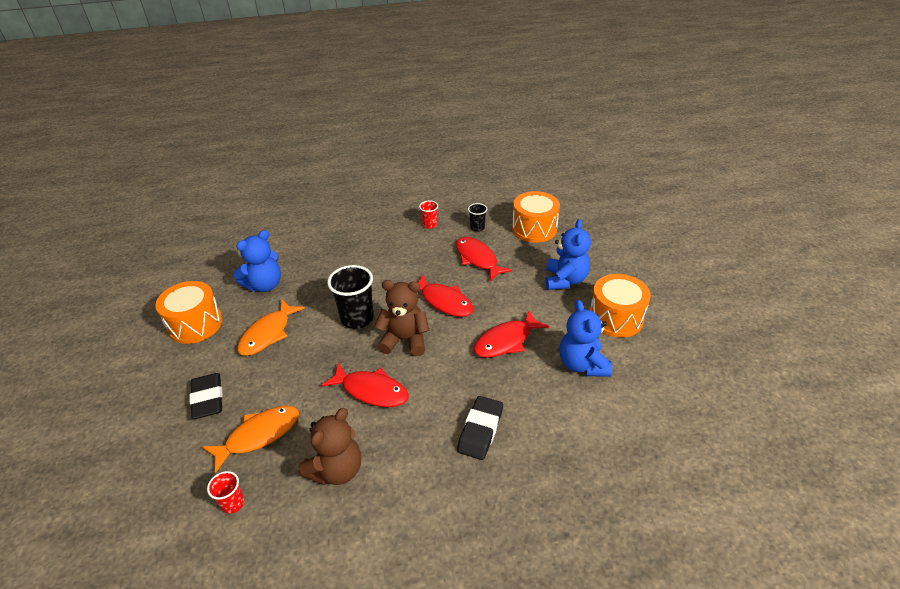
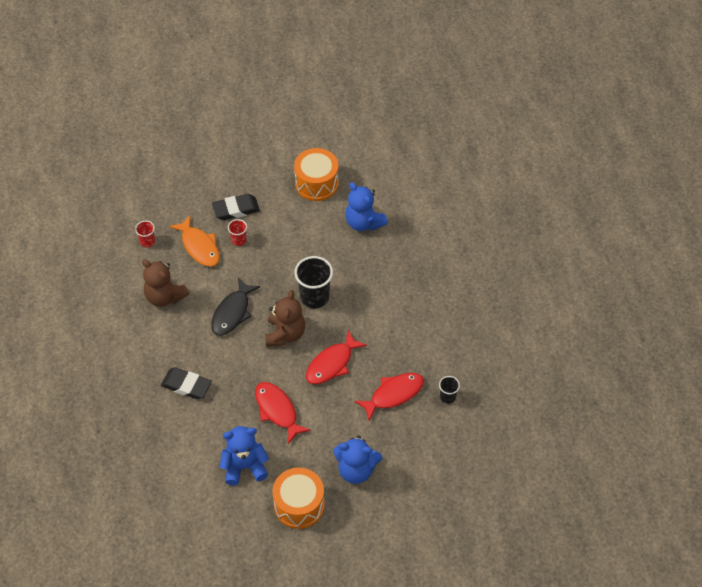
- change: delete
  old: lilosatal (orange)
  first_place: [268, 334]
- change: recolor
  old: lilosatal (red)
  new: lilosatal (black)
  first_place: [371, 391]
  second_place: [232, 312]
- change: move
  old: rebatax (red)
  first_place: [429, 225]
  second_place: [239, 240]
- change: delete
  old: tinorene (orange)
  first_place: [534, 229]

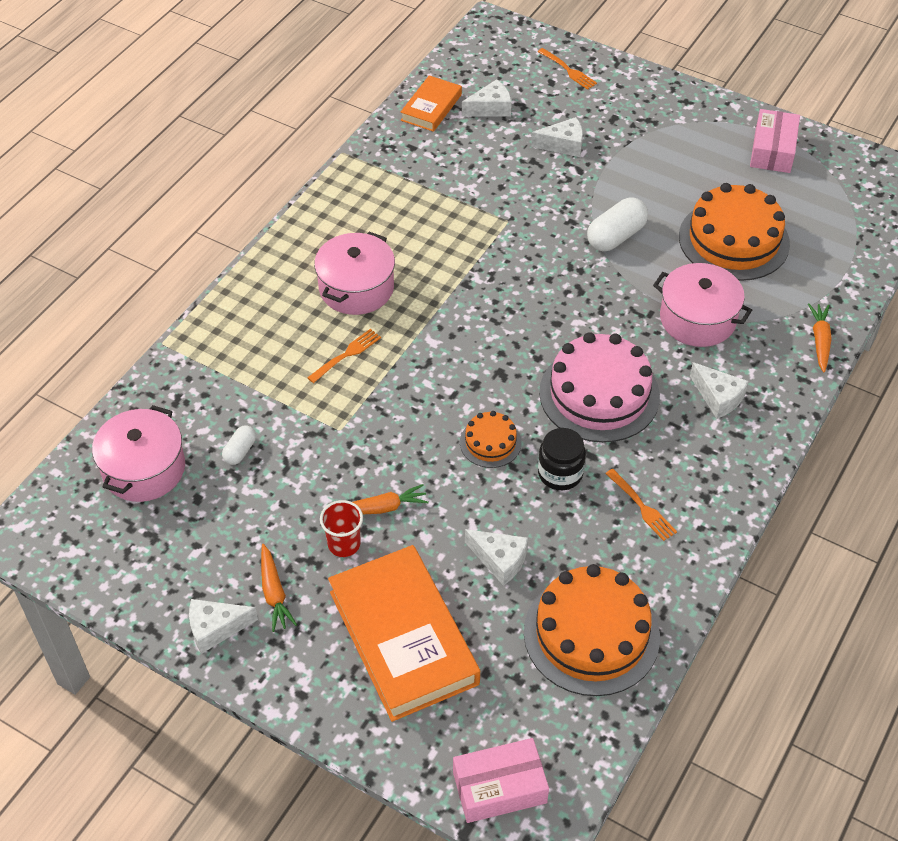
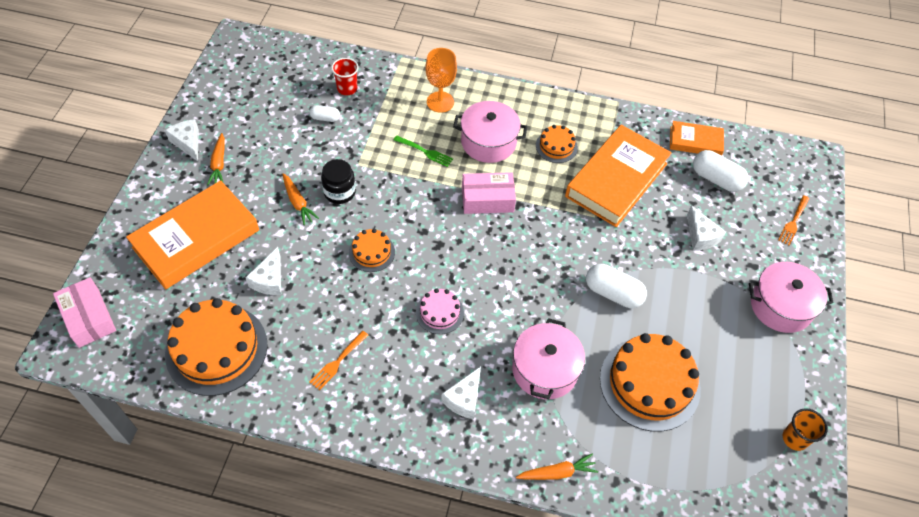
- change: move
  old: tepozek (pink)
  first_place: [144, 469]
  second_place: [781, 306]
- change: rotate
  old: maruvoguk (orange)
  first_place: [274, 593]
  second_place: [219, 164]
  degrees: -60
- change: recolor
  old: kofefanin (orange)
  new: kofefanin (green)
  first_place: [346, 355]
  second_place: [424, 151]
- change: move
  old: rebatax (red)
  first_place: [344, 544]
  second_place: [347, 89]
- change: replace
  old: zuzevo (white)
  new: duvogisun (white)
  first_place: [491, 108]
  second_place: [716, 179]
- change: move
  old: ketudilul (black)
  first_place: [560, 473]
  second_place: [339, 192]
- change: resize
  old: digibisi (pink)
  first_place: [599, 394]
  second_place: [439, 312]
  factor: 0.5
- change: move
  old: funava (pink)
  first_place: [772, 150]
  second_place: [487, 199]
- change: insert
  new: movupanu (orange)
  second_place: [440, 102]
- change: insert
  new: digibisi (orange)
  second_place: [556, 146]
- change: insert
  new: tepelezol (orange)
  second_place: [616, 180]
- change: insert
  new: rebatax (orange)
  second_place: [794, 438]

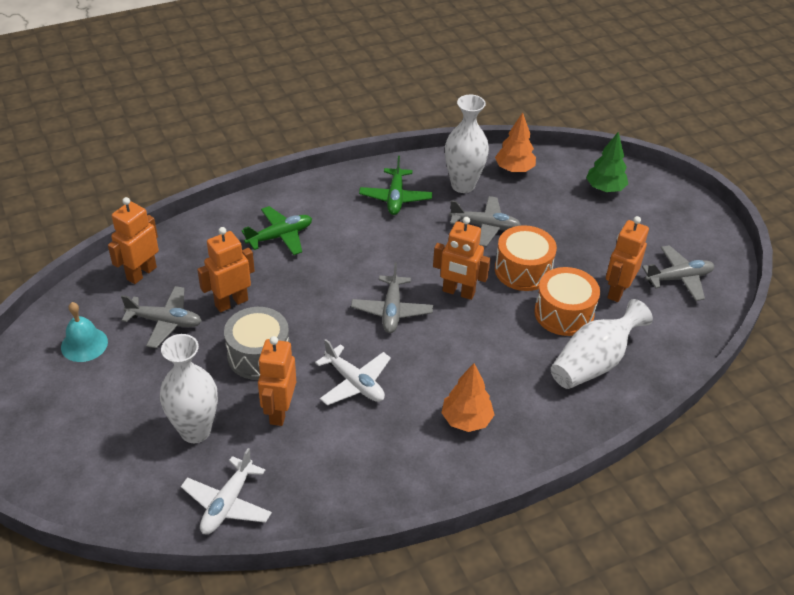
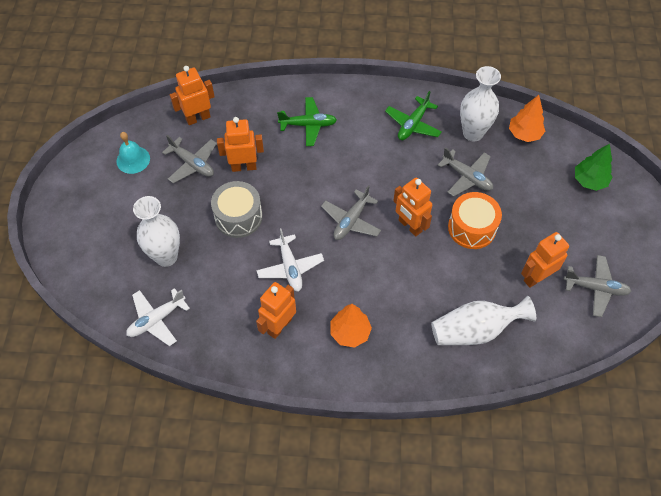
- change: move
  old: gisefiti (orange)
  first_place: [279, 411]
  second_place: [279, 326]
- change: delete
  old: tinorene (orange)
  first_place: [564, 313]

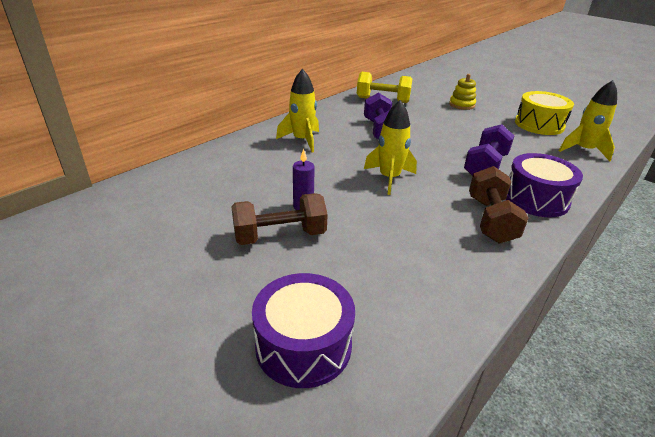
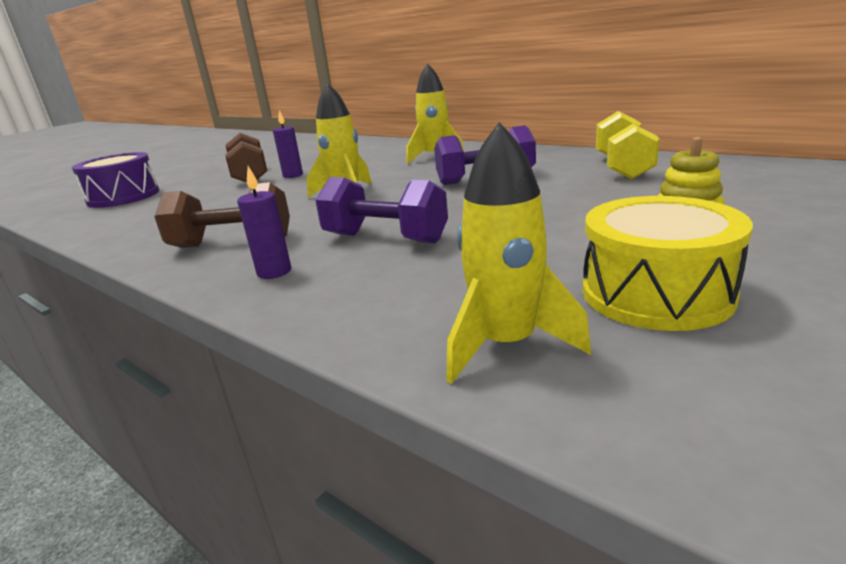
- change: replace
  old: tinorene (purple)
  new: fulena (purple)
  first_place: [535, 199]
  second_place: [274, 272]

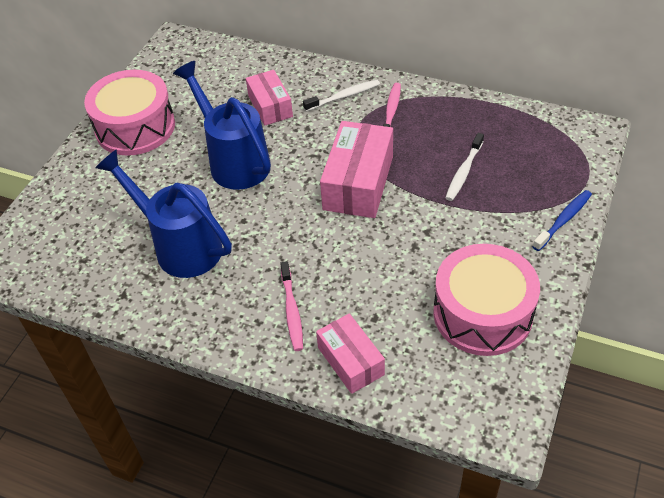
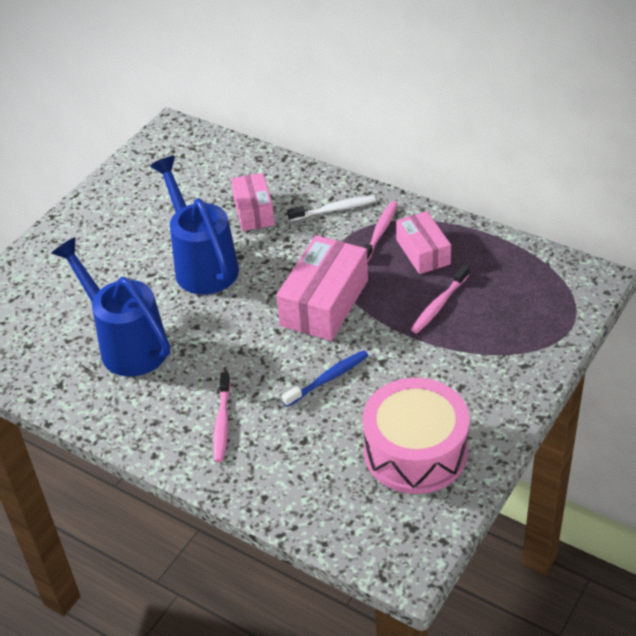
- change: delete
  old: tinorene (pink)
  first_place: [135, 127]
- change: move
  old: funava (pink)
  first_place: [351, 361]
  second_place: [423, 252]
- change: recolor
  old: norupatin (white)
  new: norupatin (pink)
  first_place: [464, 172]
  second_place: [439, 305]
- change: move
  old: norupatin (blue)
  first_place: [563, 220]
  second_place: [328, 378]

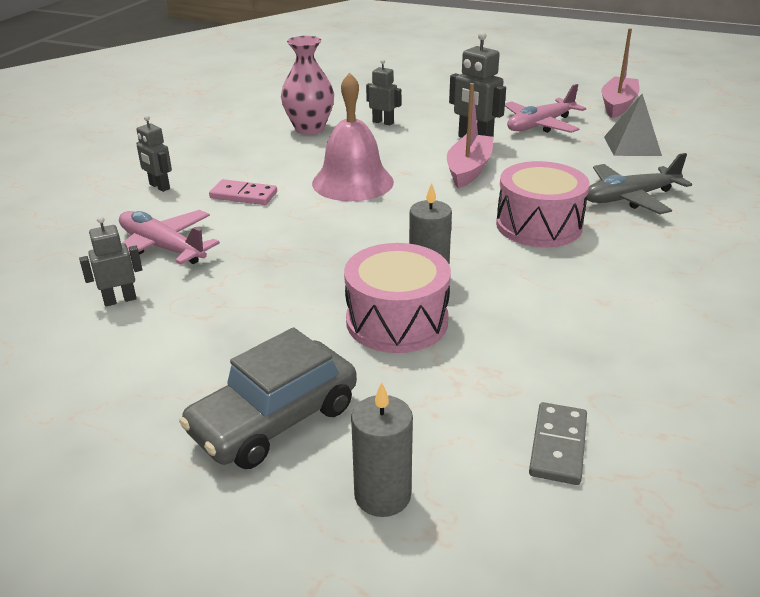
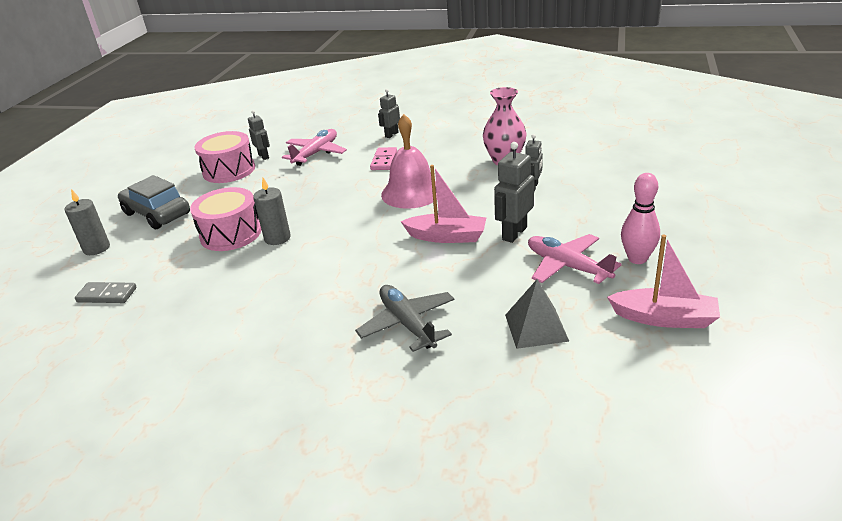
- change: move
  old: tinorene (pink)
  first_place: [538, 225]
  second_place: [229, 170]
- change: insert
  new: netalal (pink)
  second_place: [637, 259]

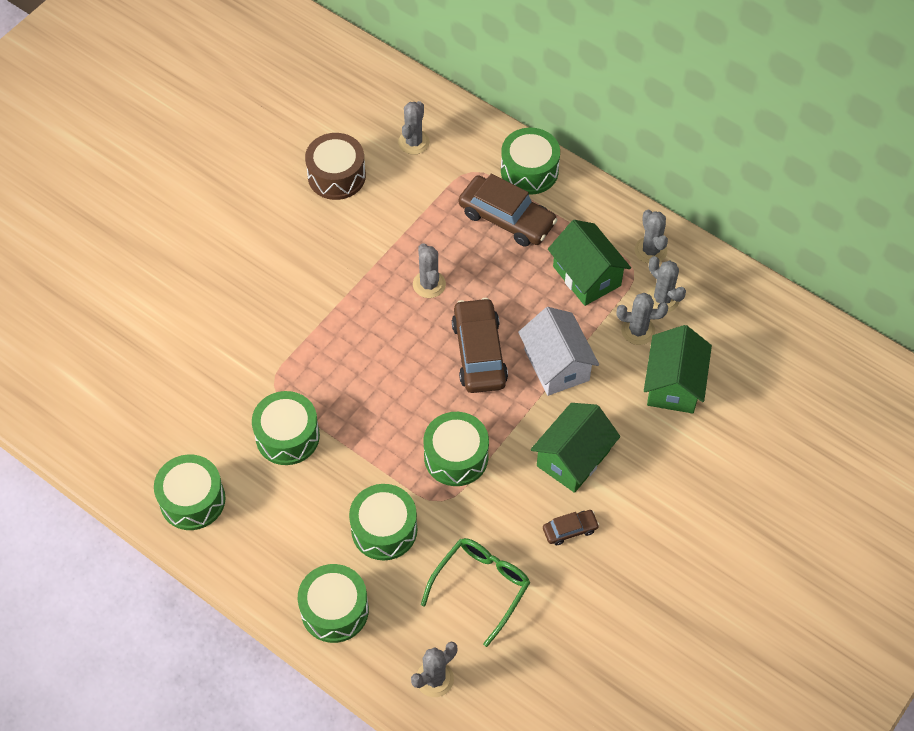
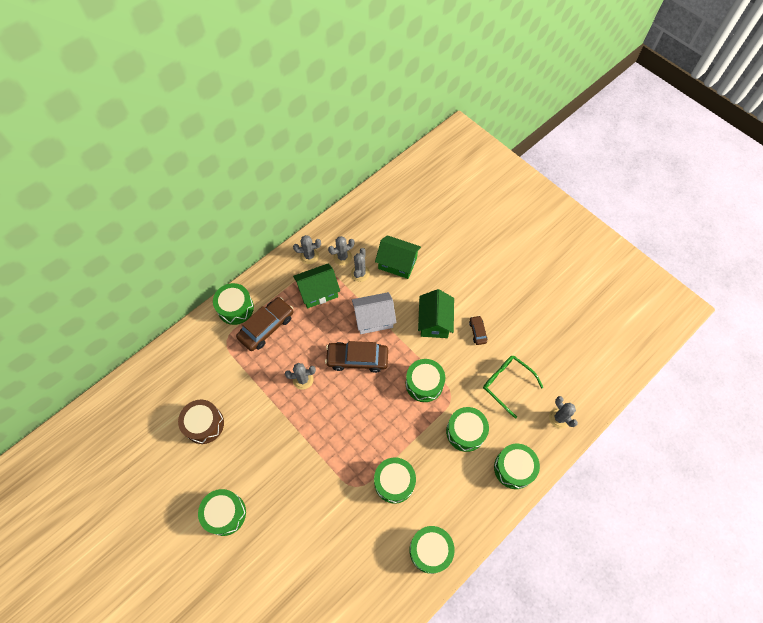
- change: delete
  old: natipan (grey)
  first_place: [414, 142]
- change: rotate
  old: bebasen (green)
  first_place: [573, 458]
  second_place: [434, 322]
  degrees: 45
- change: insert
  new: tinorene (green)
  second_place: [225, 513]

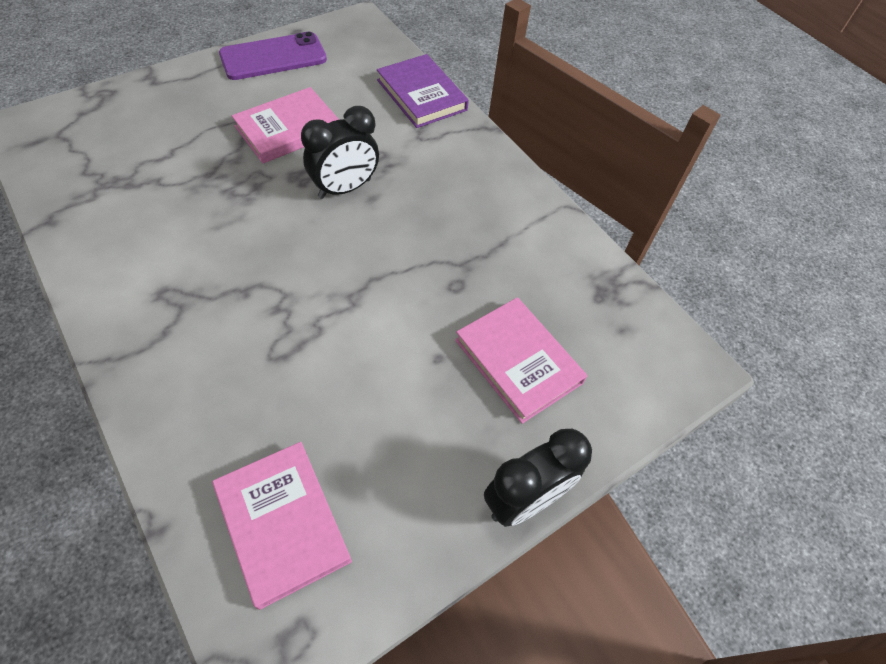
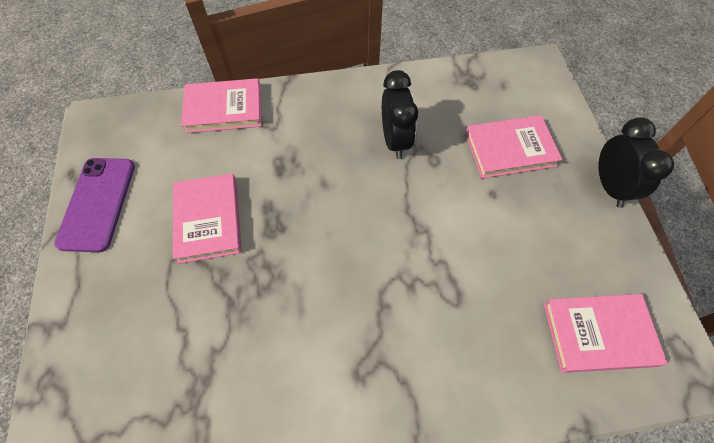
- change: move
  old: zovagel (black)
  first_place: [345, 188]
  second_place: [395, 140]
- change: recolor
  old: tepelezol (purple)
  new: tepelezol (pink)
  first_place: [421, 95]
  second_place: [224, 109]

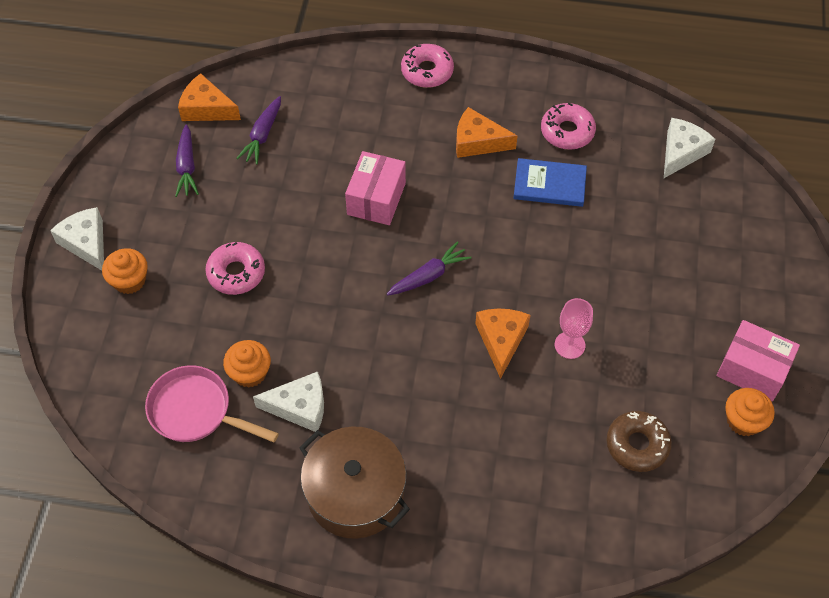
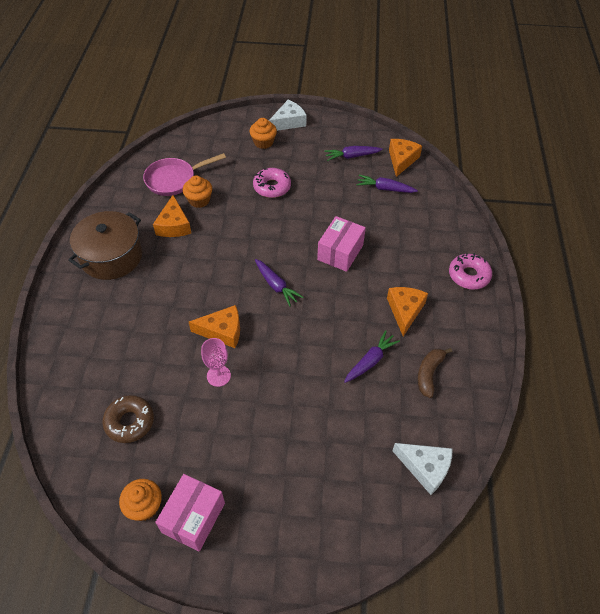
- change: rotate
  old: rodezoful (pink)
  first_place: [195, 411]
  second_place: [174, 179]
  degrees: -135
- change: recolor
  old: zuzevo (white)
  new: zuzevo (orange)
  first_place: [299, 407]
  second_place: [174, 225]
- change: rotate
  old: funava (pink)
  first_place: [376, 199]
  second_place: [340, 252]
  degrees: -75
- change: replace
  old: tepelezol (blue)
  new: maruvoguk (purple)
  first_place: [549, 184]
  second_place: [370, 361]
- change: replace
  old: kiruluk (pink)
  new: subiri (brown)
  first_place: [567, 132]
  second_place: [429, 374]

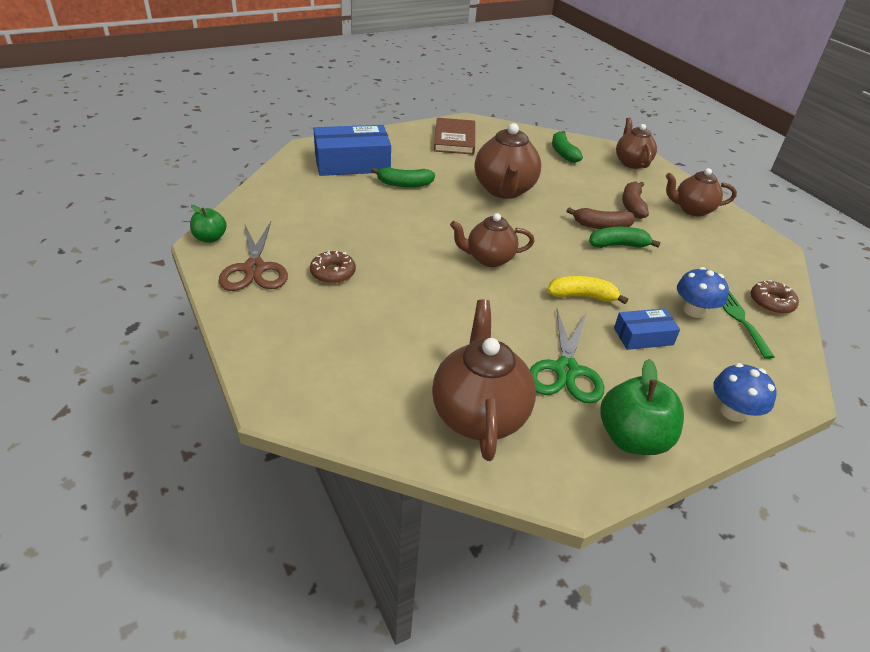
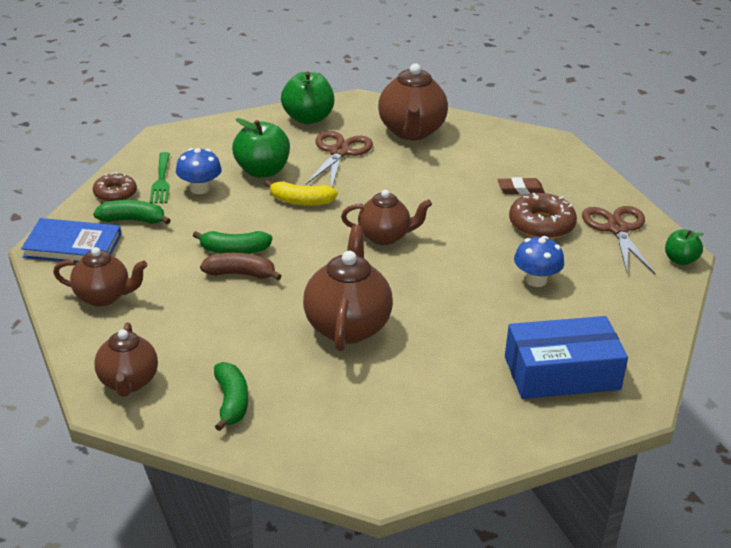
- change: resize
  old: kiruluk (brown)
  first_place: [333, 273]
  second_place: [541, 224]
  factor: 1.52
- change: move
  old: subiri (green)
  first_place: [404, 184]
  second_place: [132, 220]
- change: delete
  old: tepelezol (brown)
  first_place: [454, 139]
- change: recolor
  old: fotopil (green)
  new: fotopil (brown)
  first_place: [565, 370]
  second_place: [339, 152]
- change: replace
  old: funava (blue)
  new: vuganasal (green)
  first_place: [643, 336]
  second_place: [262, 171]
- change: delete
  old: subiri (brown)
  first_place: [632, 206]
- change: move
  old: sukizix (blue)
  first_place: [733, 412]
  second_place: [536, 280]
- change: insert
  new: tepelezol (blue)
  second_place: [72, 246]
- change: insert
  new: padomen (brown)
  second_place: [520, 189]

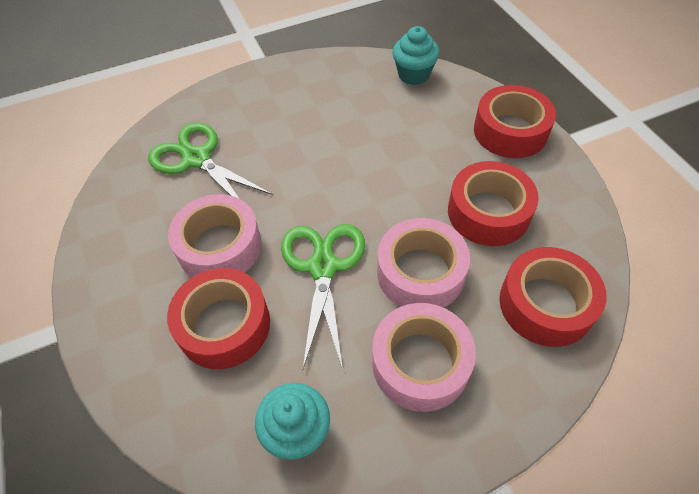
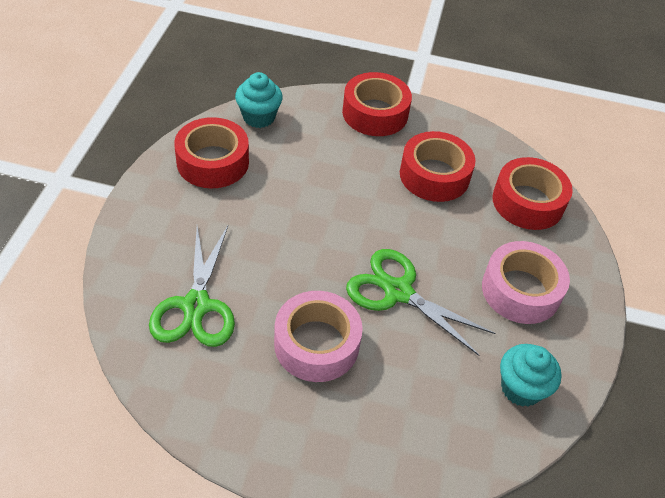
- change: rotate
  old: fotopil (green)
  first_place: [197, 159]
  second_place: [196, 306]
  degrees: -75
- change: move
  old: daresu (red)
  first_place: [224, 325]
  second_place: [213, 162]
- change: delete
  old: daresu (pink)
  first_place: [420, 273]

